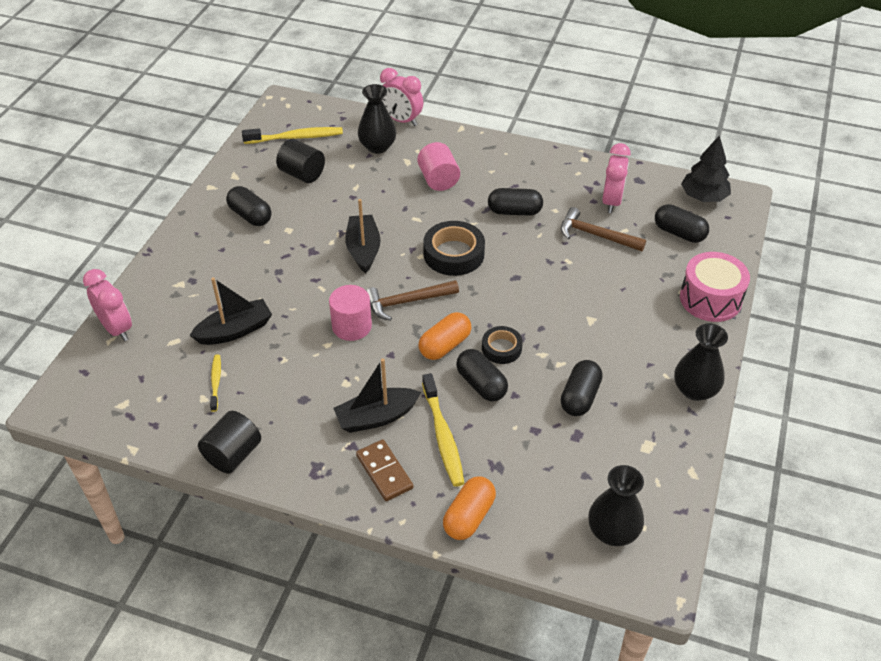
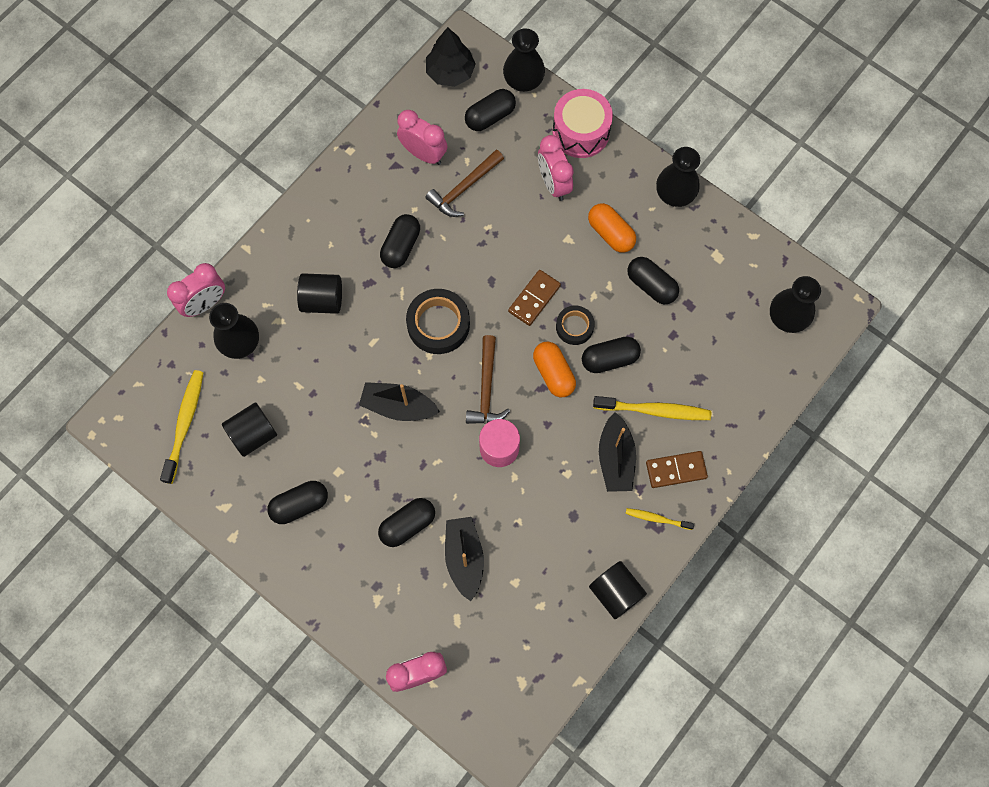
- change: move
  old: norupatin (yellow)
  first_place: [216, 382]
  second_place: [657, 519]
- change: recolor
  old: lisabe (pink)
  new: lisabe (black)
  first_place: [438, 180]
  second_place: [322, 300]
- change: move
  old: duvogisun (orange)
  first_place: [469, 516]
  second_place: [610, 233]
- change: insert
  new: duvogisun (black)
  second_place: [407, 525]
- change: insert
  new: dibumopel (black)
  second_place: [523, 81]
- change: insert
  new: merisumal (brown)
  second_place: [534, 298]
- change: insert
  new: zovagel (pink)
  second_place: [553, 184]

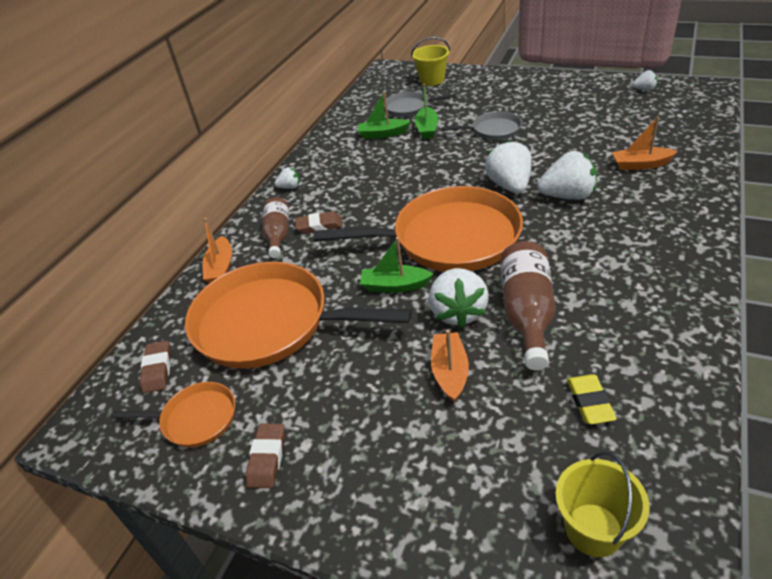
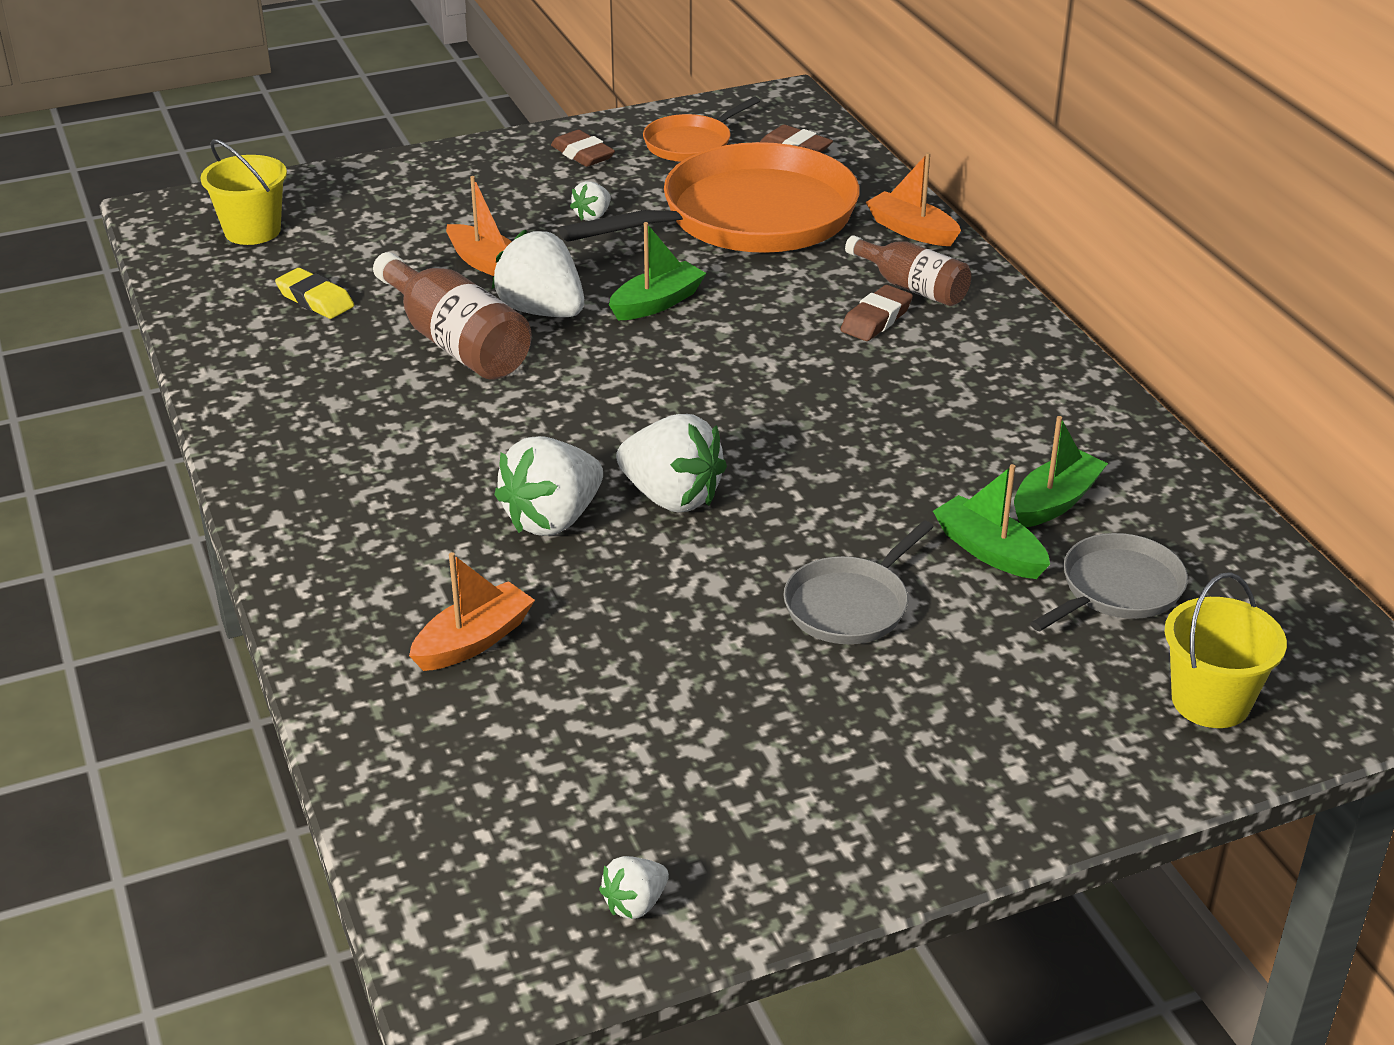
- change: move
  old: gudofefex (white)
  first_place: [290, 187]
  second_place: [592, 216]
- change: delete
  old: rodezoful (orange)
  first_place: [449, 238]

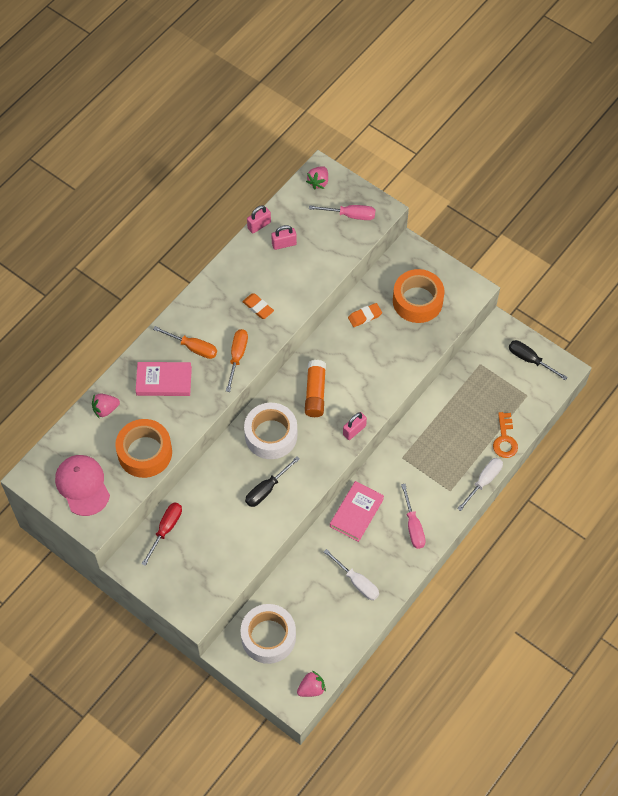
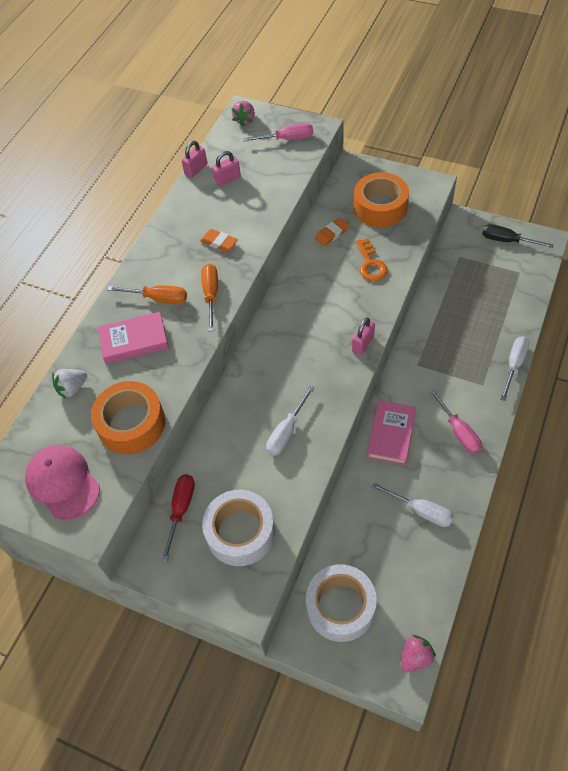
- change: recolor
  old: gudofefex (pink)
  new: gudofefex (white)
  first_place: [105, 409]
  second_place: [72, 388]
- change: move
  old: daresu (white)
  first_place: [271, 435]
  second_place: [240, 532]
- change: recolor
  old: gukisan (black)
  new: gukisan (white)
  first_place: [266, 489]
  second_place: [286, 432]
- change: delete
  old: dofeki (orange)
  first_place: [315, 393]
- change: move
  old: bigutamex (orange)
  first_place: [505, 439]
  second_place: [370, 264]

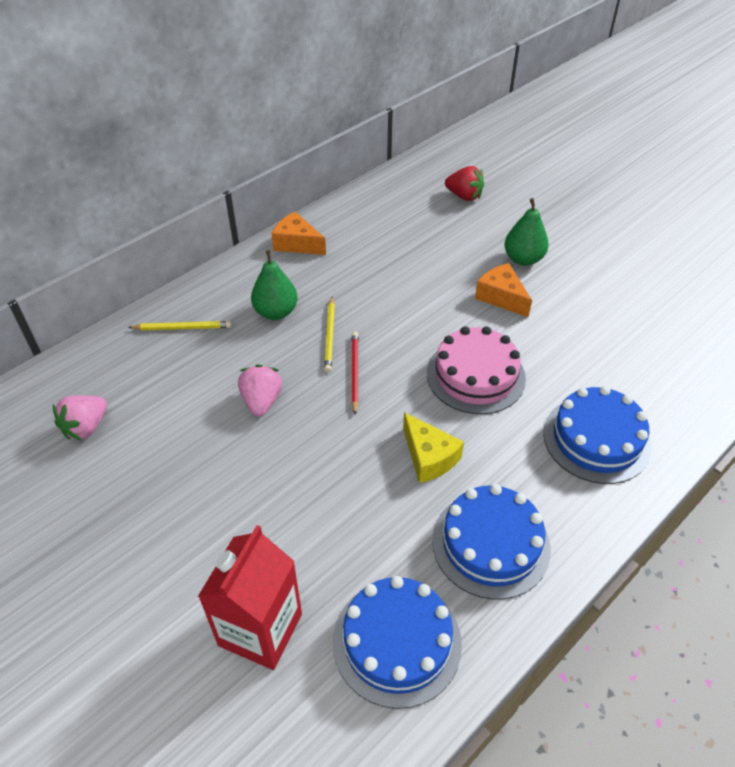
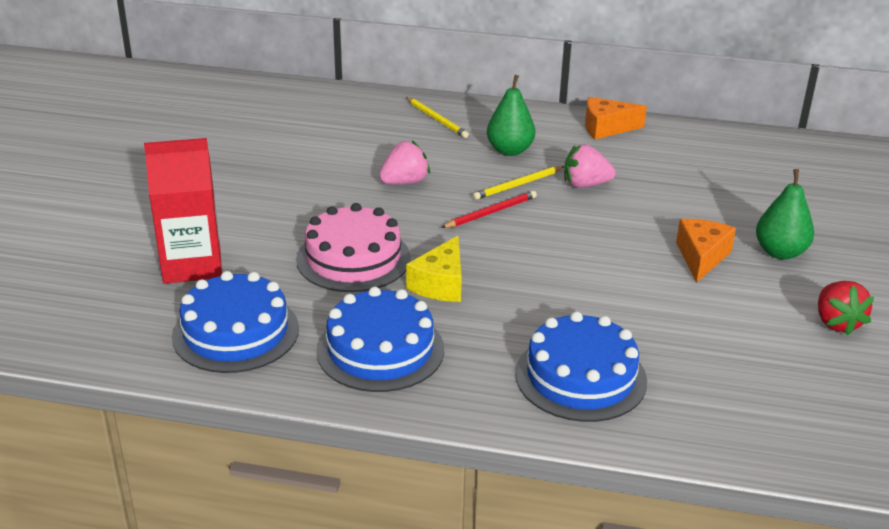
- change: move
  old: gudofefex (pink)
  first_place: [86, 427]
  second_place: [585, 185]
- change: rotate
  old: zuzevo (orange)
  first_place: [297, 244]
  second_place: [606, 128]
  degrees: -90
- change: move
  old: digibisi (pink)
  first_place: [475, 375]
  second_place: [353, 258]
- change: move
  old: gudofefex (red)
  first_place: [464, 196]
  second_place: [836, 323]

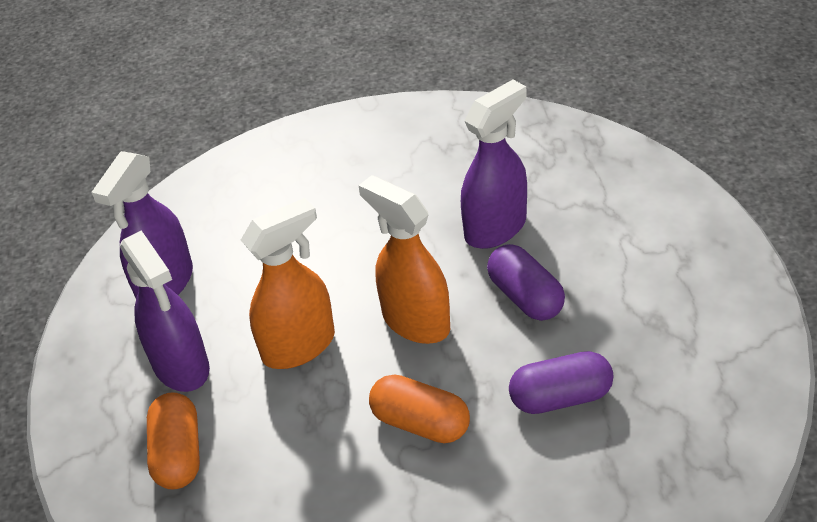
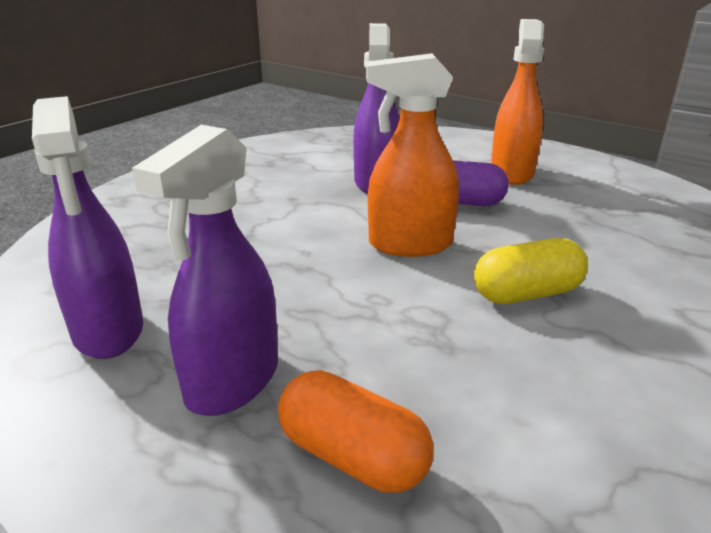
- change: rotate
  old: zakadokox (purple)
  first_place: [181, 366]
  second_place: [232, 381]
  degrees: 105
- change: move
  old: zakadokox (orange)
  first_place: [299, 346]
  second_place: [511, 173]
- change: recolor
  old: duvogisun (orange)
  new: duvogisun (yellow)
  first_place: [420, 423]
  second_place: [526, 294]
- change: delete
  old: duvogisun (purple)
  first_place: [560, 397]

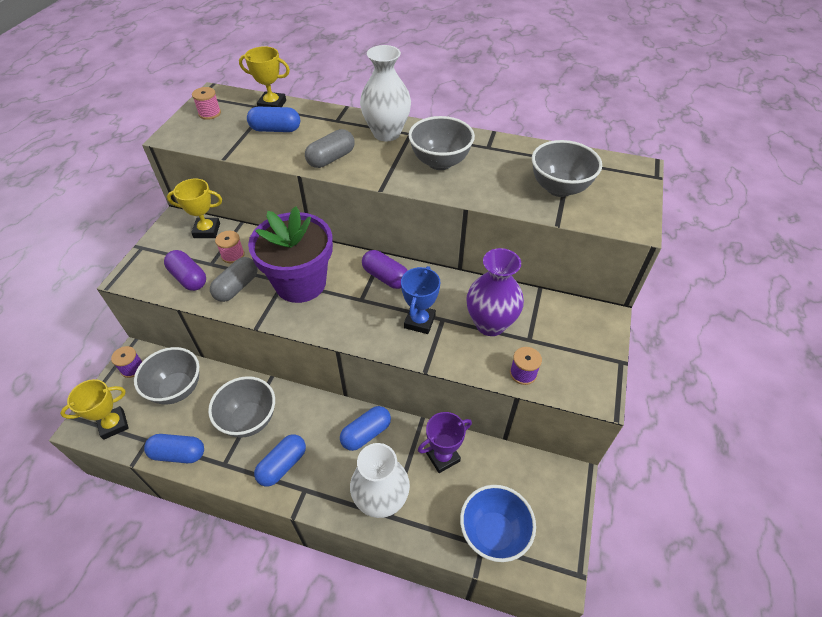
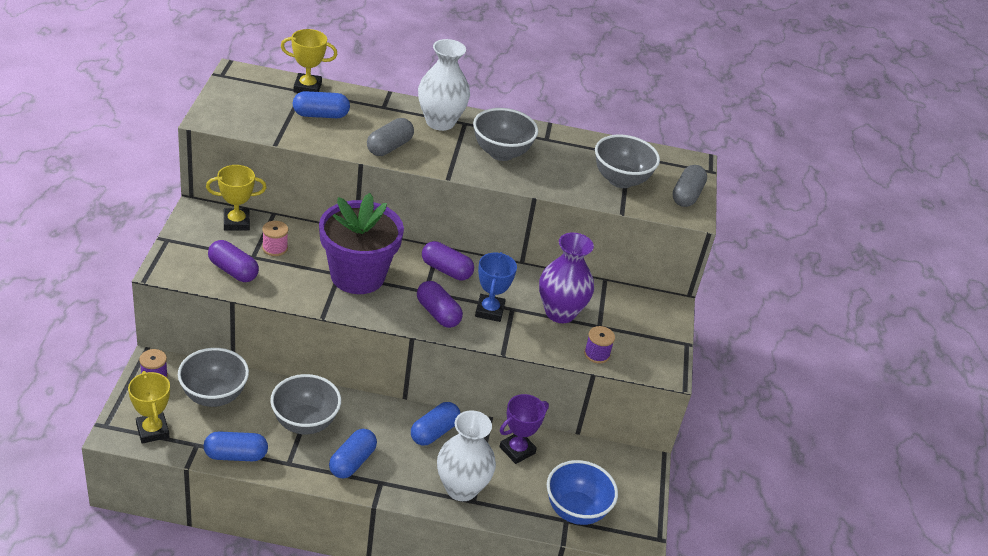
- change: rotate
  old: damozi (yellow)
  first_place: [113, 424]
  second_place: [152, 431]
  degrees: -75
- change: delete
  old: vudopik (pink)
  first_place: [209, 113]
- change: move
  old: duvogisun (grey)
  first_place: [237, 287]
  second_place: [686, 195]
- change: insert
  new: duvogisun (purple)
  second_place: [438, 313]

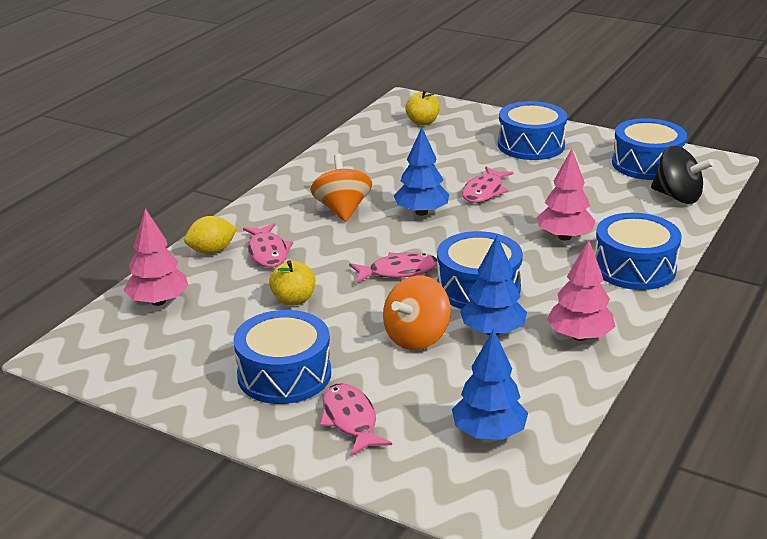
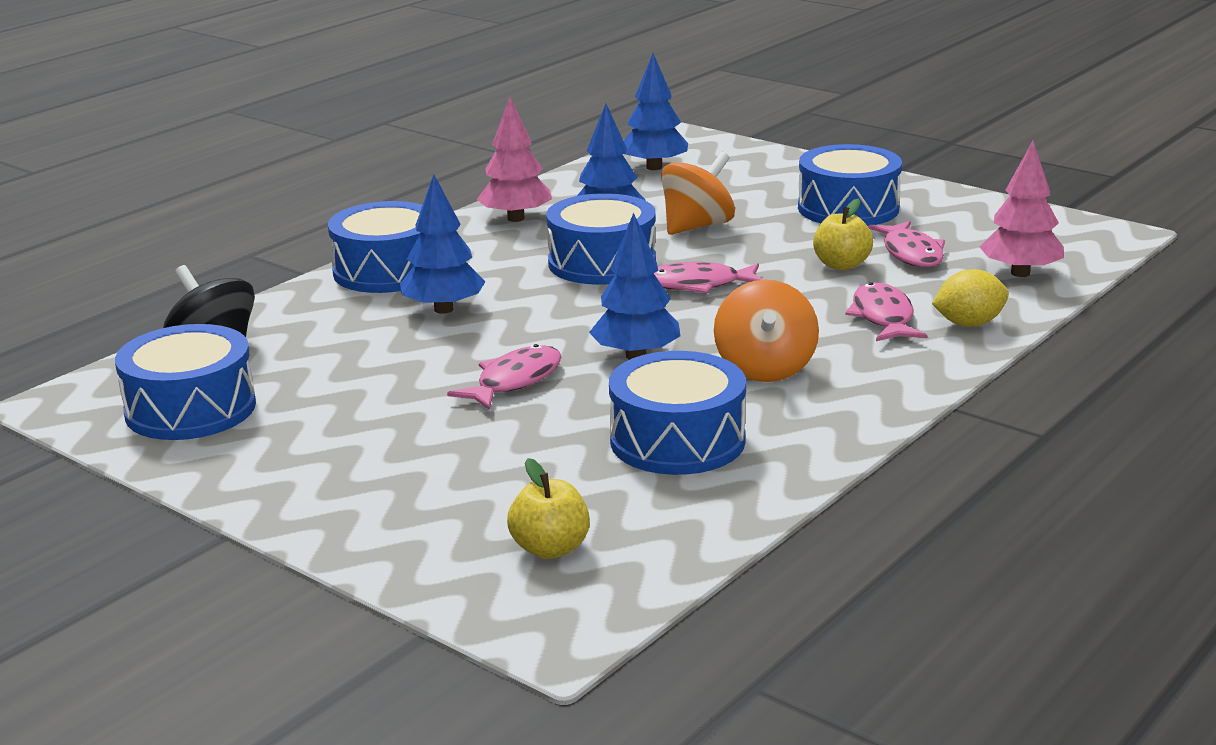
- change: move
  old: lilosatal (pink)
  first_place: [350, 420]
  second_place: [911, 254]
- change: move
  old: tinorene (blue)
  first_place: [531, 145]
  second_place: [677, 441]
- change: recolor
  old: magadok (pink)
  new: magadok (blue)
  first_place: [564, 237]
  second_place: [443, 309]

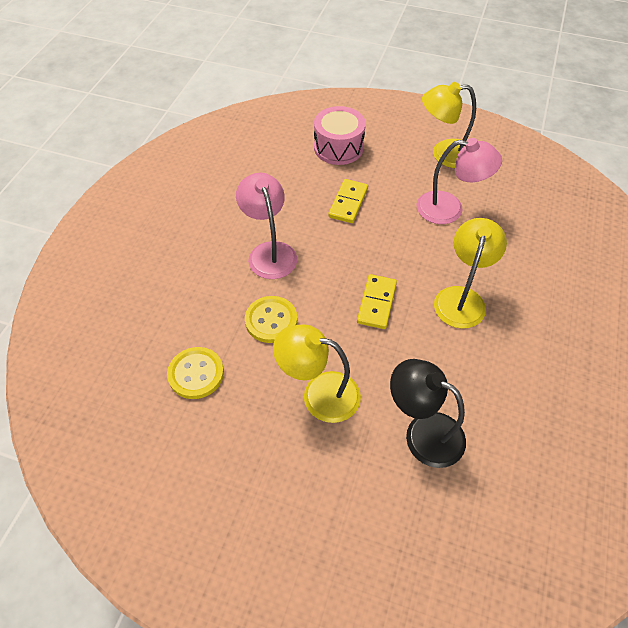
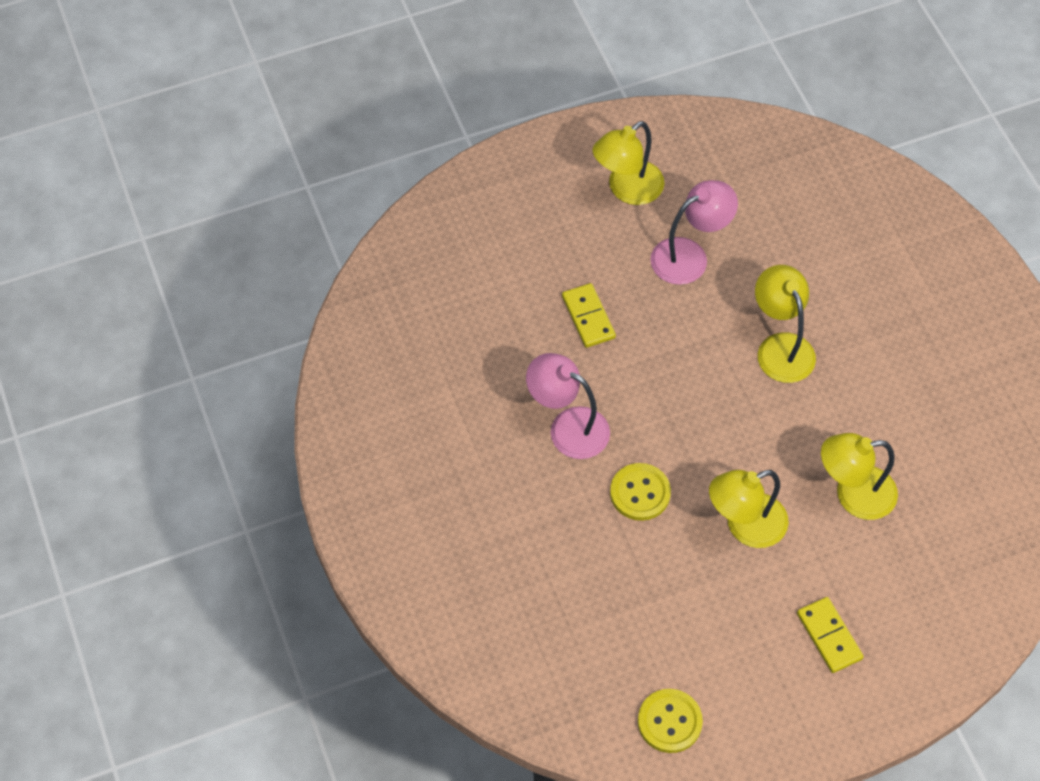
- change: move
  old: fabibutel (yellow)
  first_place: [196, 374]
  second_place: [669, 722]
- change: delete
  old: tinorene (pink)
  first_place: [338, 147]
- change: move
  old: merisumal (yellow)
  first_place: [377, 303]
  second_place: [829, 636]
- change: recolor
  old: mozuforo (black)
  new: mozuforo (yellow)
  first_place: [423, 432]
  second_place: [853, 494]

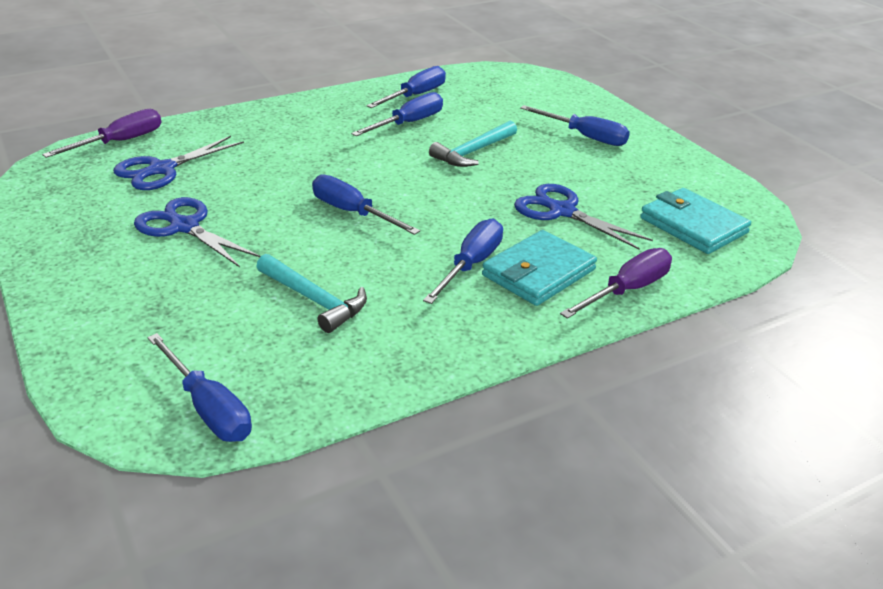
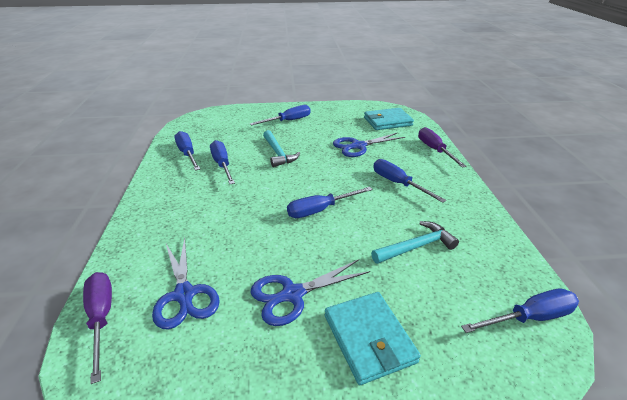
- change: move
  old: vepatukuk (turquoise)
  first_place: [538, 272]
  second_place: [369, 338]

